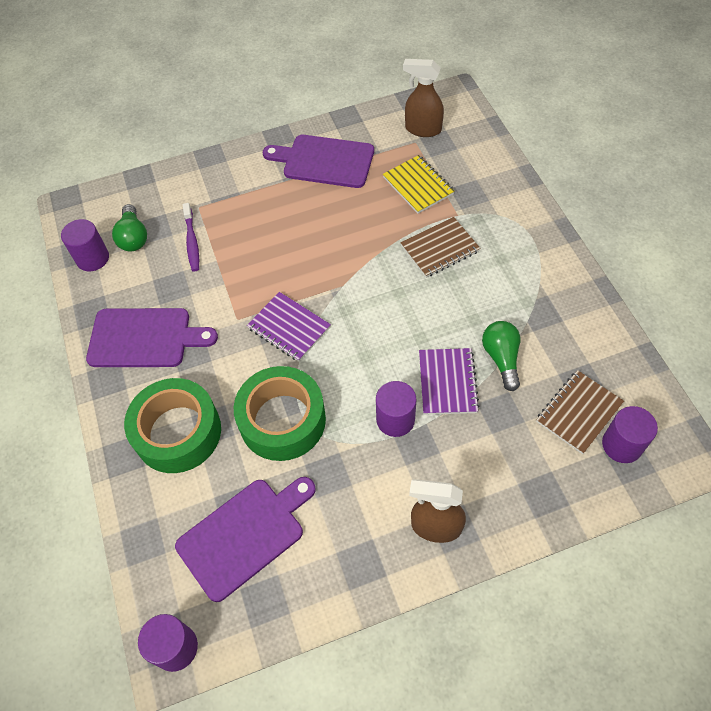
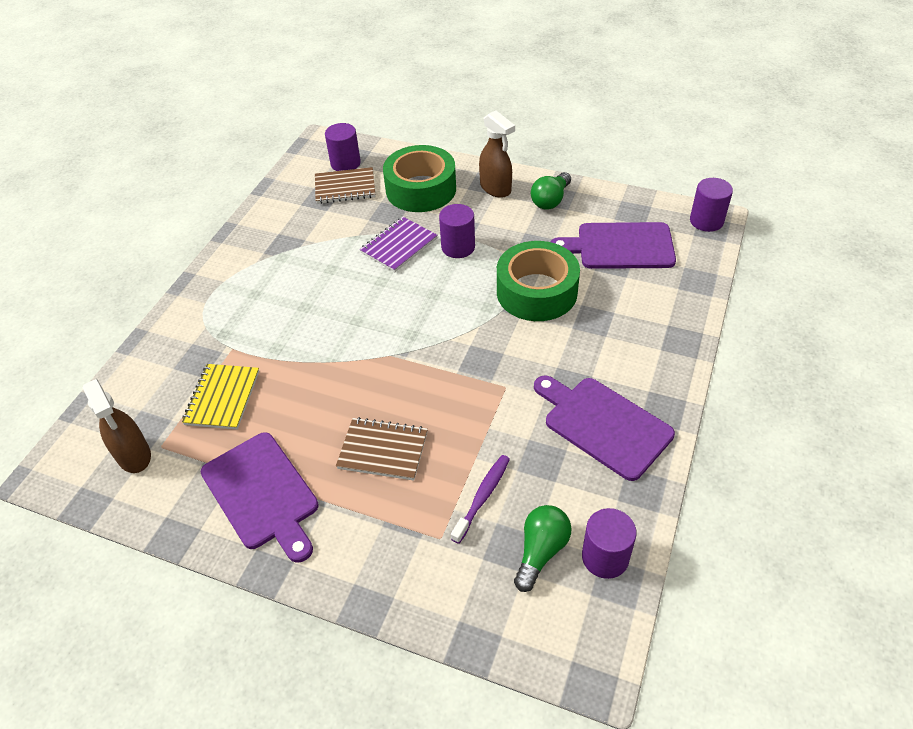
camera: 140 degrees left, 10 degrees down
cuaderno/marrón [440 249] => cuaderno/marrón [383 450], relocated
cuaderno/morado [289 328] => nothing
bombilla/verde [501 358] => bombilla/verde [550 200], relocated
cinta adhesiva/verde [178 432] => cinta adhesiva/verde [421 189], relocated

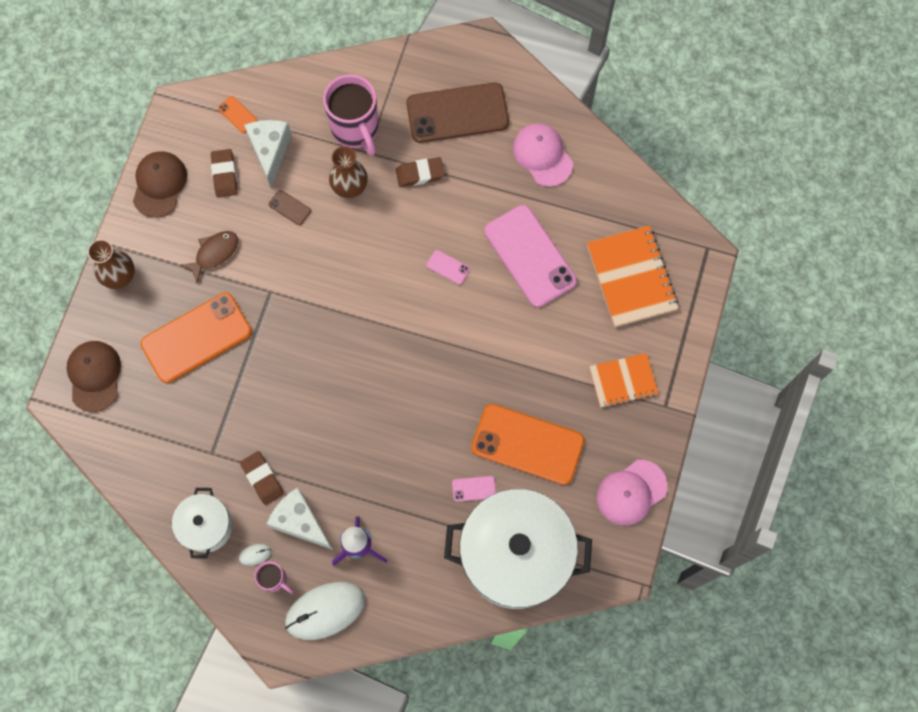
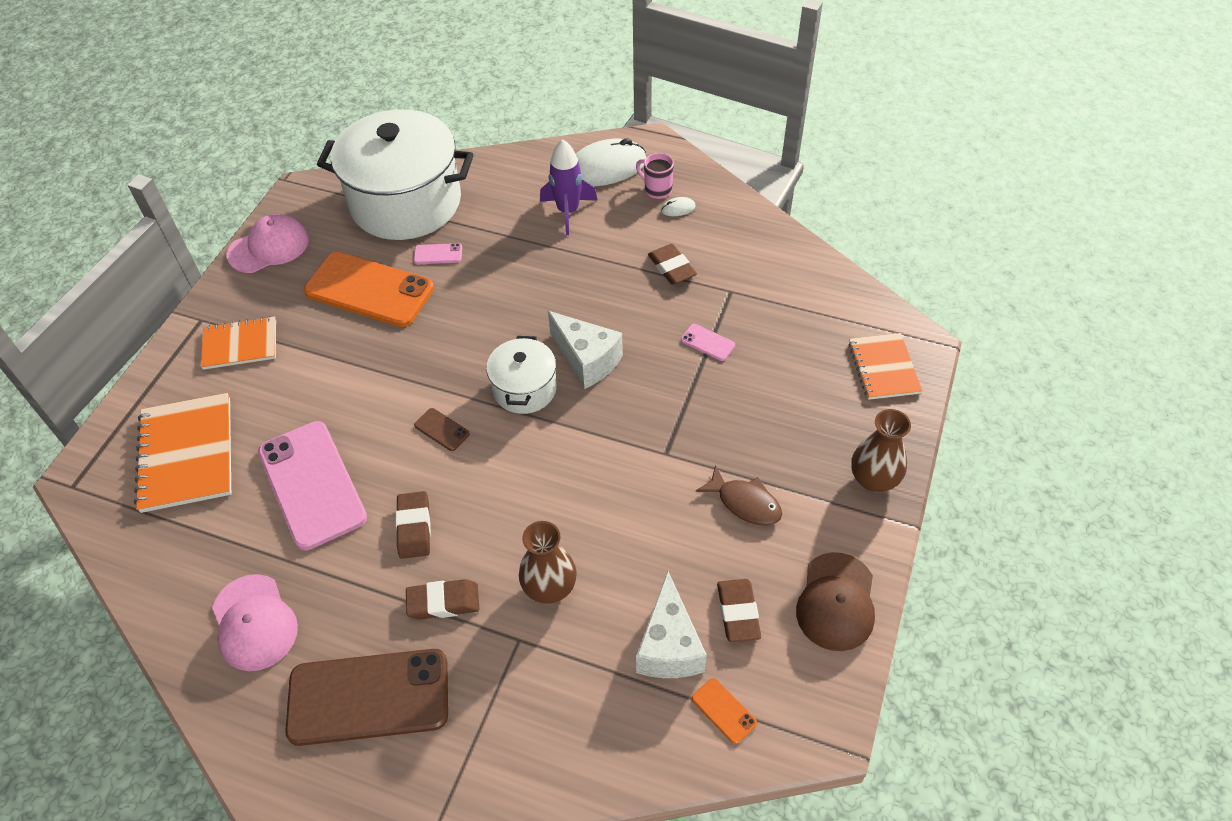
camera: 175 degrees left, 20 degrees down
taza/rosa [356 130] => nothing
móvil/marrón [289 207] => móvil/marrón [441 430], relocated
pez/marrón [214 253] => pez/marrón [745 503], 105 degrees counterclockwise
móvil/rosa [448 267] => móvil/rosa [707 342], relocated
móvil/naranja [196 338] => nothing
gorra/marrón [94 376] => cuaderno/naranja [884 368]
queso/blanco [300 522] => queso/blanco [587 360], relocated
olla/blanco [206 526] => olla/blanco [524 389], relocated
nothing => goma de borrar/marrón [414 527]

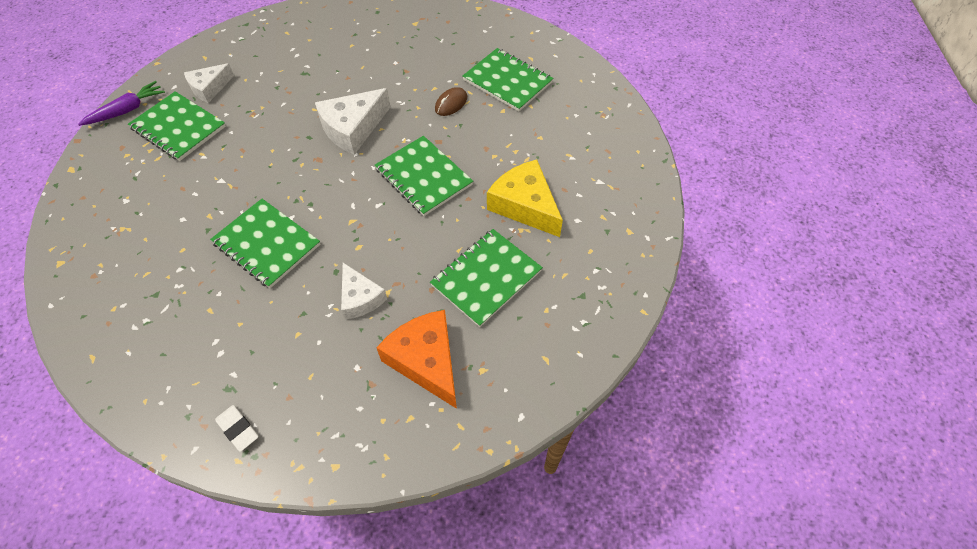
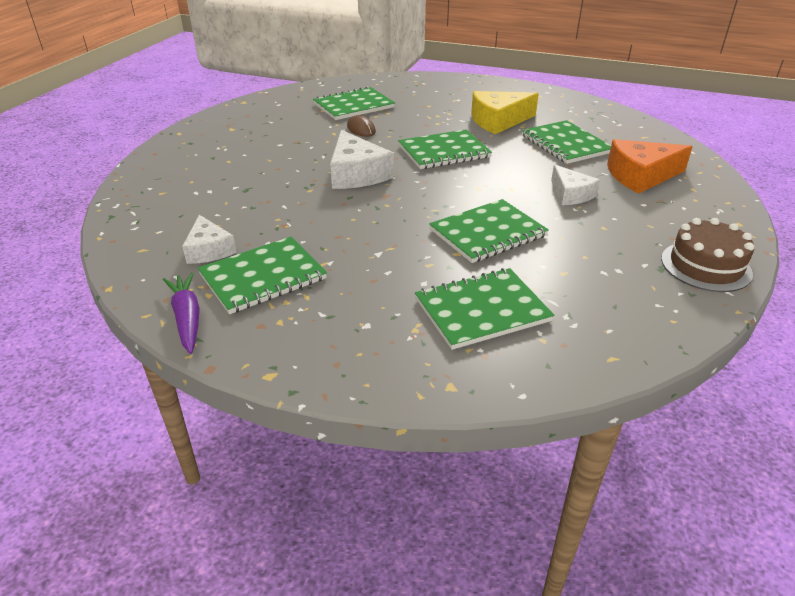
camera: 70 degrees left, 20 degrees down
queso/blanco [360 298] => queso/blanco [570 194], 75 degrees clockwise
goma de borrar/blanco [238 429] => tarta/marrón [705 266]
nothing => cuaderno/verde [482 310]

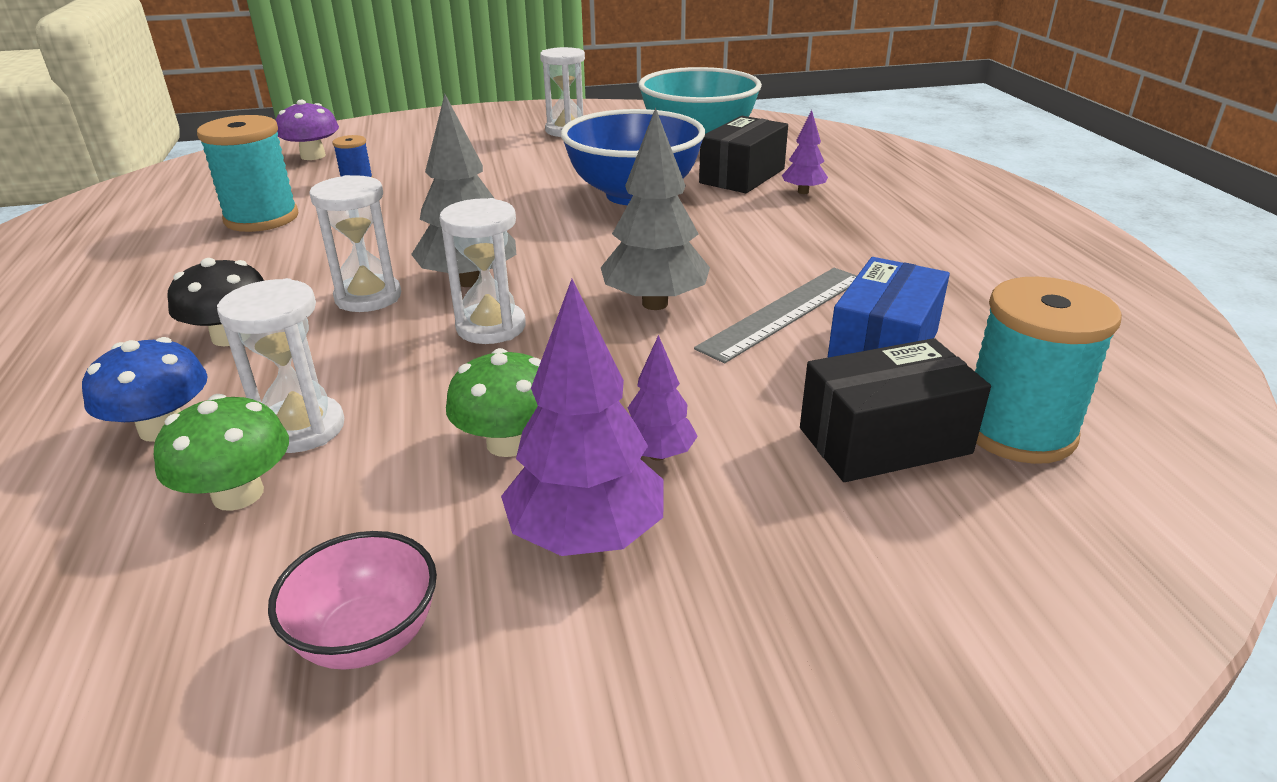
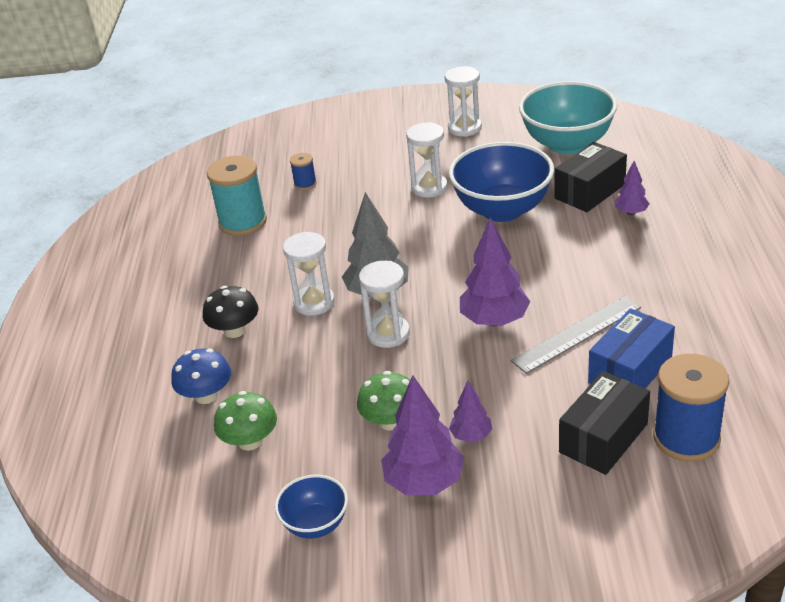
camera: 15 degrees right, 5 degrees up
seta/morado [313 156] => nothing
árbol/gris [655 303] => árbol/morado [494 320]
carrete/turquesa [1017 431] => carrete/azul [686 438]
reloj de arena/blanco [302 428] => reloj de arena/blanco [429 187], relocated
caja/negro [884 441] => caja/negro [603 438], 45 degrees counterclockwise
cuenco/rosa [367 638] => cuenco/azul [315 524]

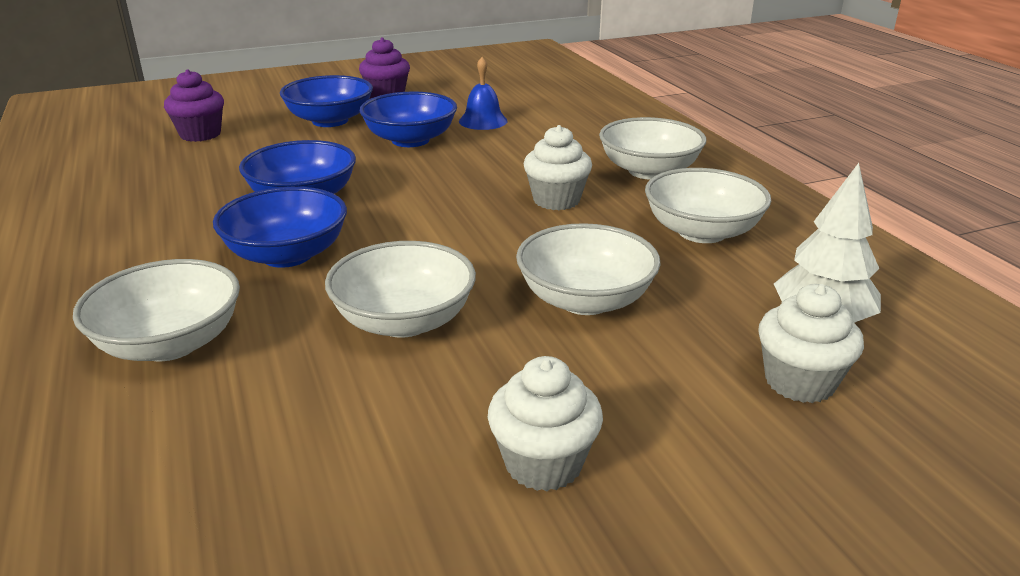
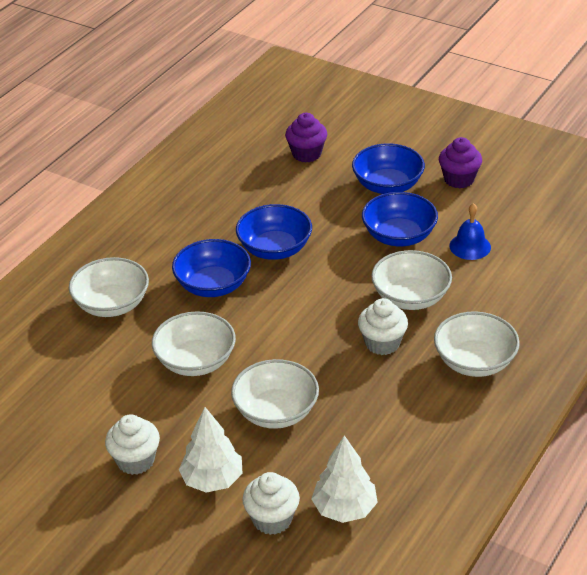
camera: 55 degrees right, 10 degrees up
cuenco/blanco [702 232] => cuenco/blanco [410 297], relocated
nothing => árbol/blanco [212 480]

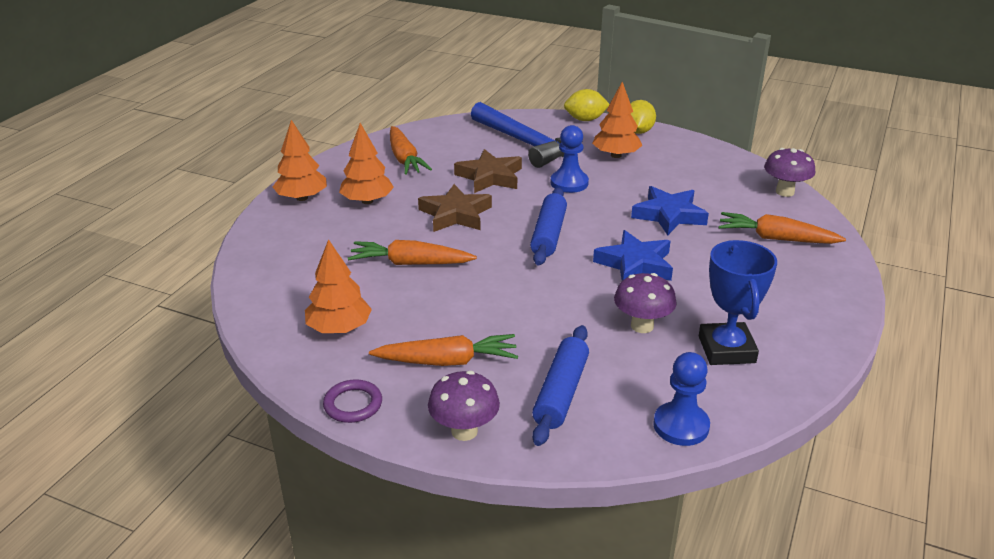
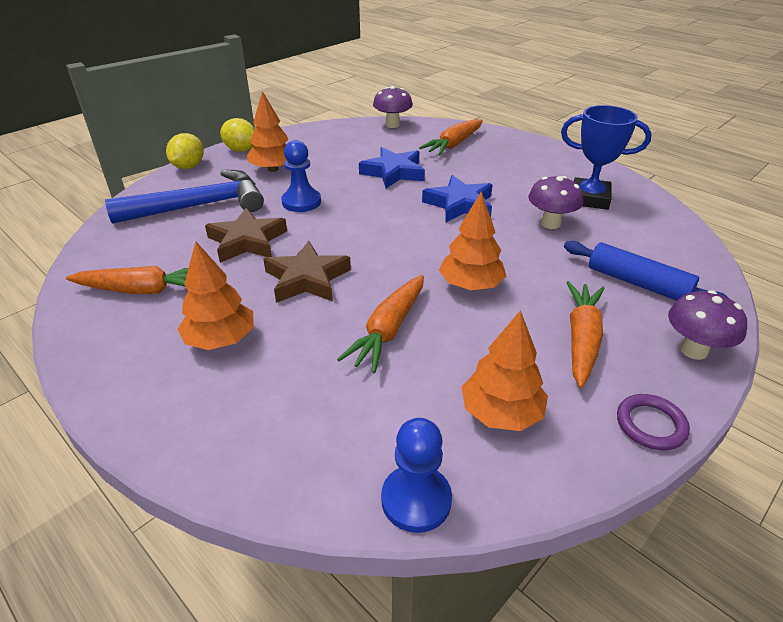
camera: 70 degrees left, 5 degrees up
árbol/naranja [302 198] => árbol/naranja [470 285], relocated
rodillo/azul [549 234] => nothing
peón/azul [681 426] => peón/azul [416 500], relocated

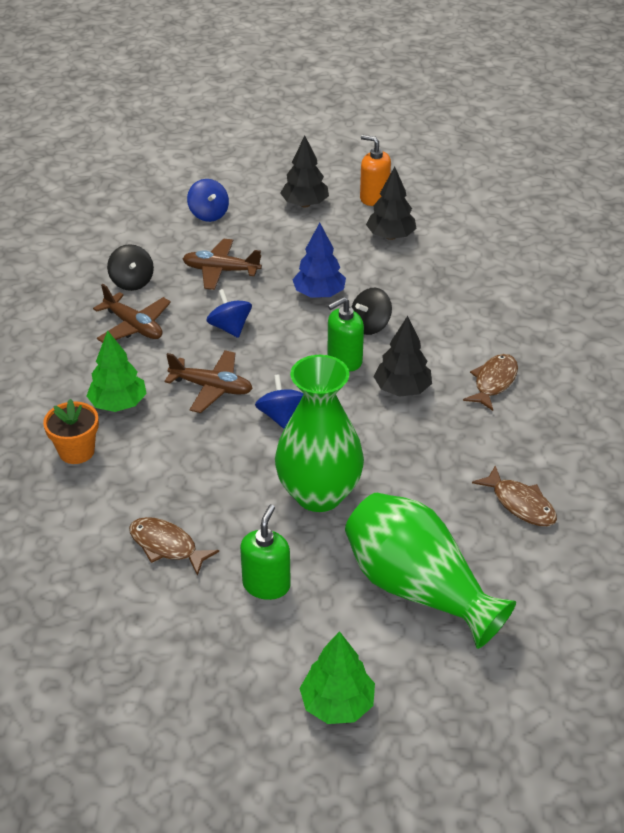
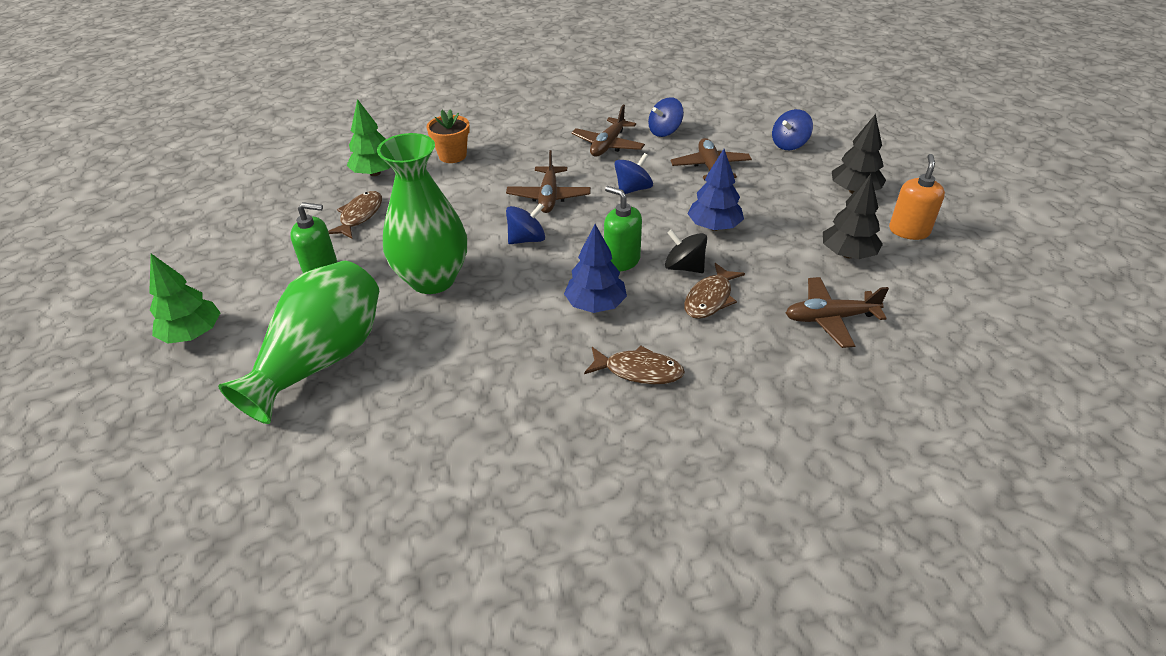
camera: 75 degrees right, 0 degrees up
peonza/negro [132 282] => peonza/azul [664 131]
árbol/negro [402 389] => árbol/azul [595 305]
árbol/verde [118 404] => árbol/verde [375 173], relocated
pez/marrón [520 504] => pez/marrón [710 298], relocated
nothing => avión/marrón [830 318]

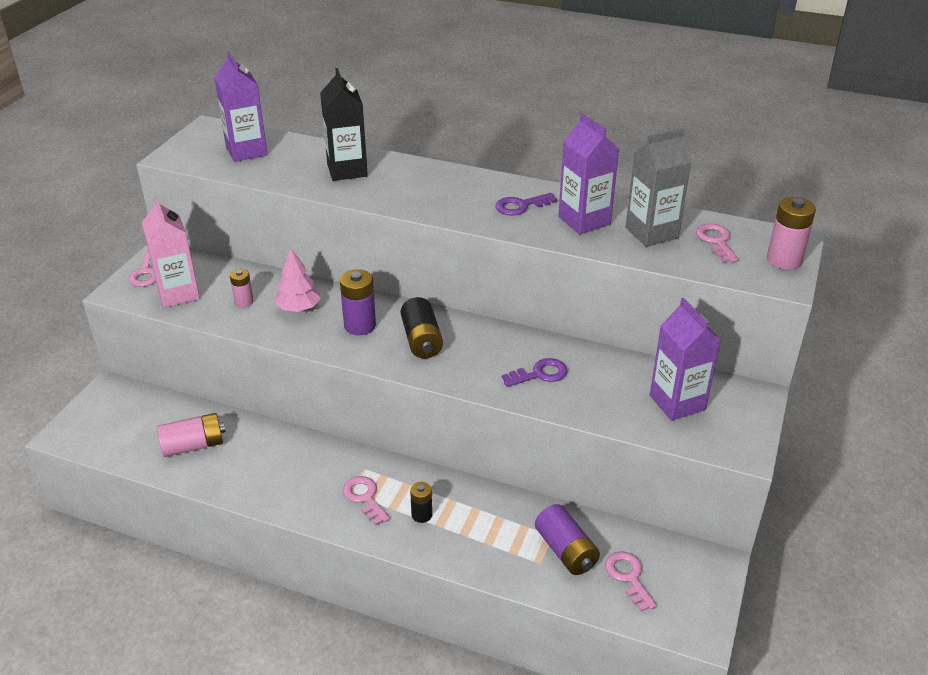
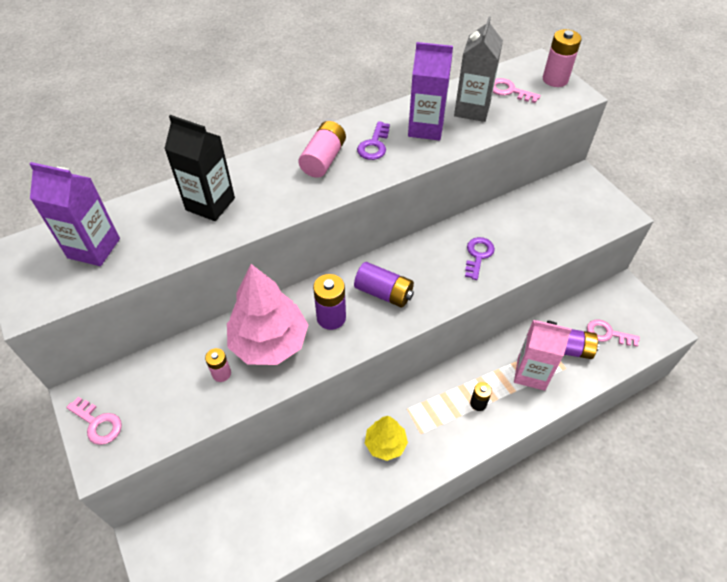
camera: 50 degrees left, 15 degrees up
cartón de leche/rosa [178 294] => cartón de leche/rosa [531 373], relocated
árbol/rosa [298 308] => árbol/rosa [269 342], x1.79
pila/negro [422 340] => pila/morado [384 293]
cartón de leche/morado [677 402] => nothing
pila/rosa [193 445] => pila/rosa [323 159], relocated
llave/rosa [365 498] => nothing
nothing => árbol/amarillo [385 444]

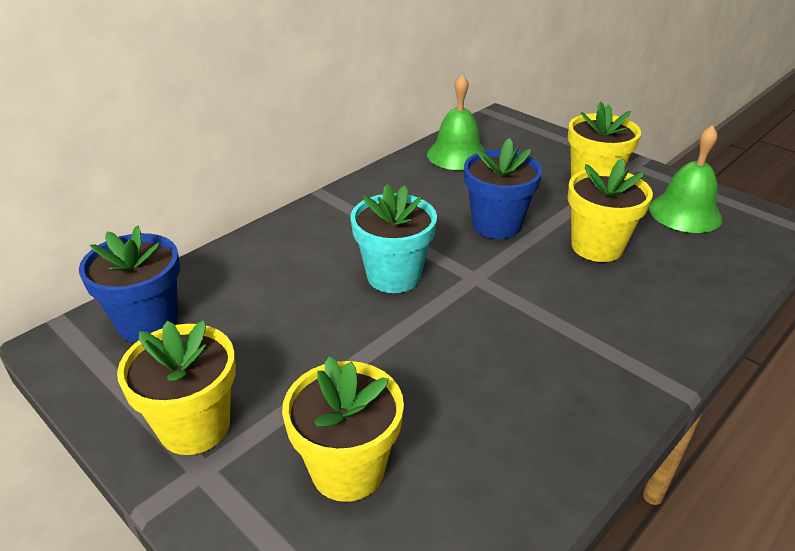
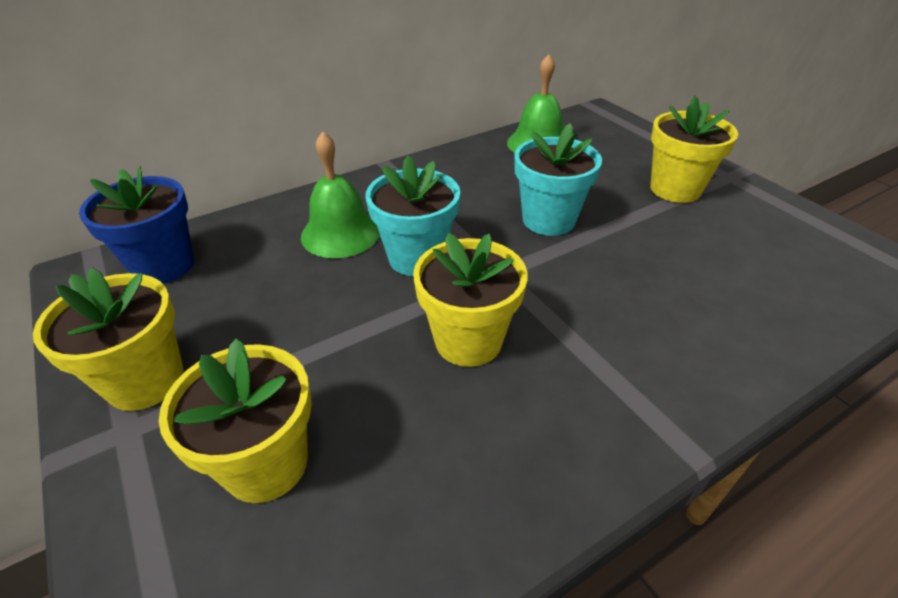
camera: 15 degrees right, 5 degrees up
campana/verde [685 213] => campana/verde [340 233], relocated
maceta/azul [496 225] => maceta/turquesa [548 220]
maceta/amarillo [597 246] => maceta/amarillo [468 340], relocated

